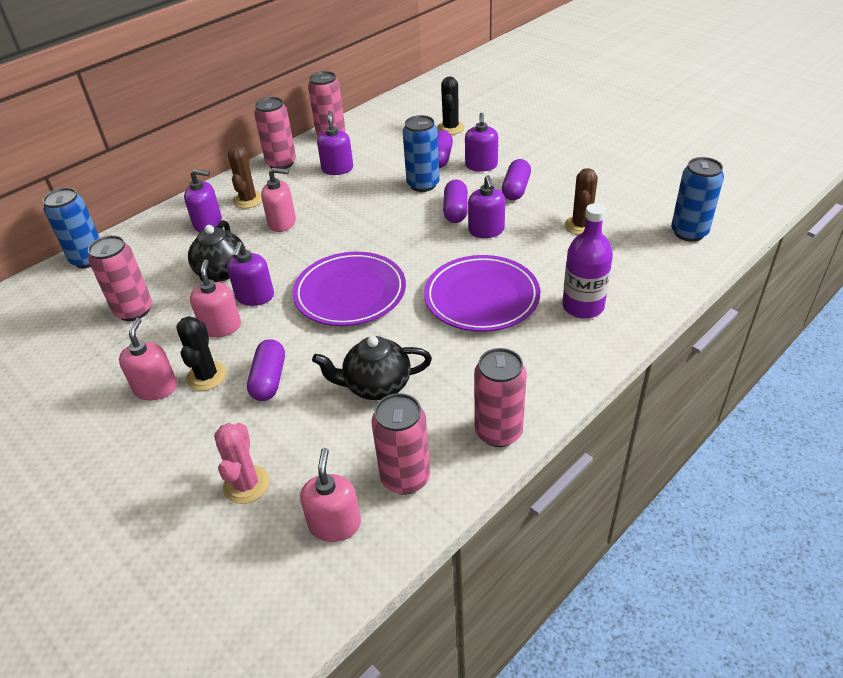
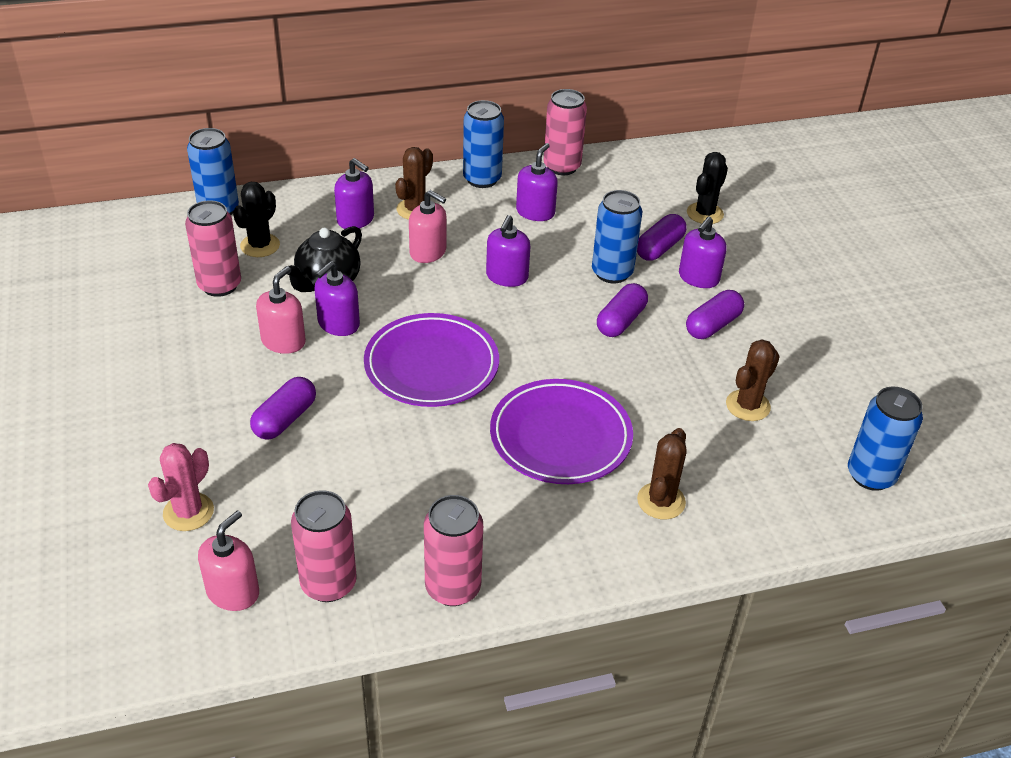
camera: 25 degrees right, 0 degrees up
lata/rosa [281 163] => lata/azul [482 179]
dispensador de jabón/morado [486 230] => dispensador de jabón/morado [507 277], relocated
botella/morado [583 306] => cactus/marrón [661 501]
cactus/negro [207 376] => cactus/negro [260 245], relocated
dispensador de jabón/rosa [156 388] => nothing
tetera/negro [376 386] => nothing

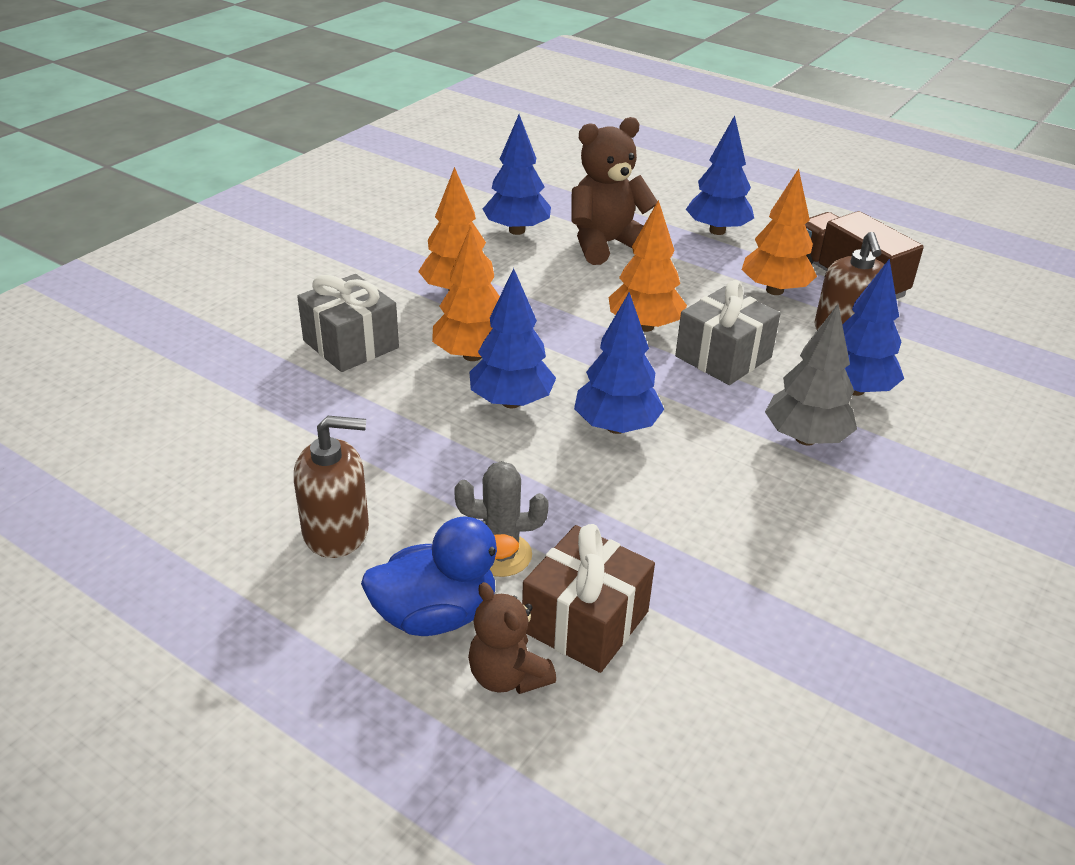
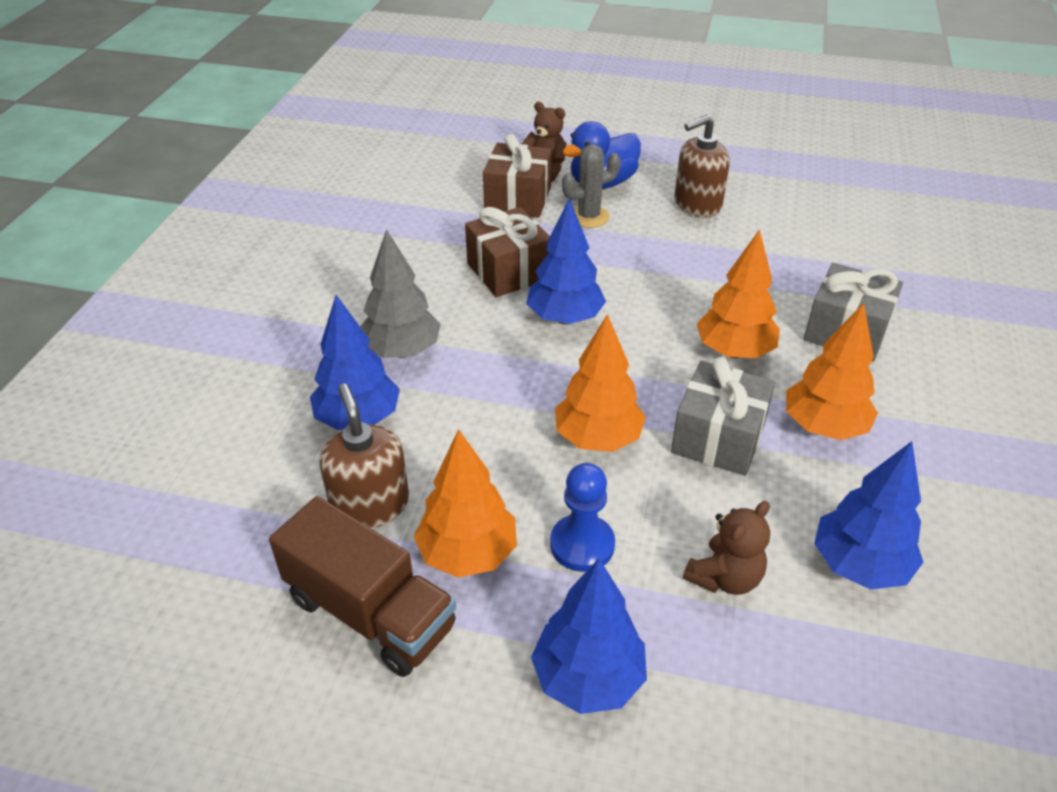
camera: 160 degrees right, 5 degrees up
osito/marrón [606 244] => osito/marrón [724 577], x0.59
árbol/azul [511 402] => nothing
regalo/gris [723 357] => regalo/gris [718 438], relocated
nothing => regalo/marrón [508 271]
nothing => peón/azul [582 545]

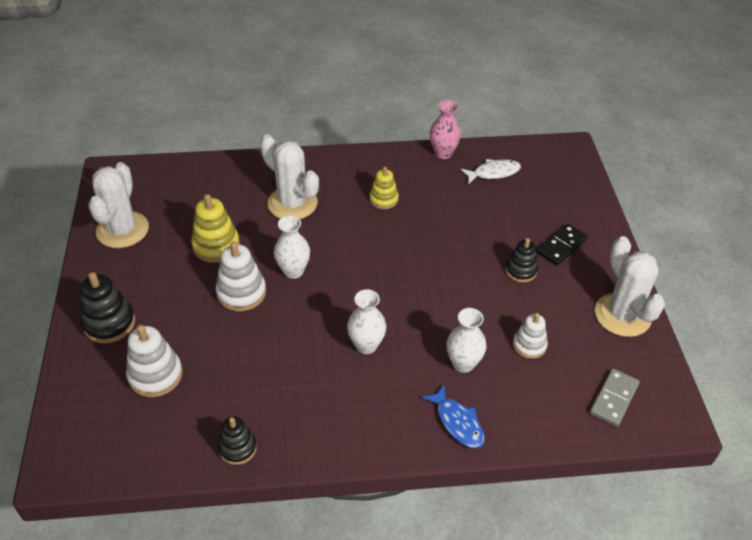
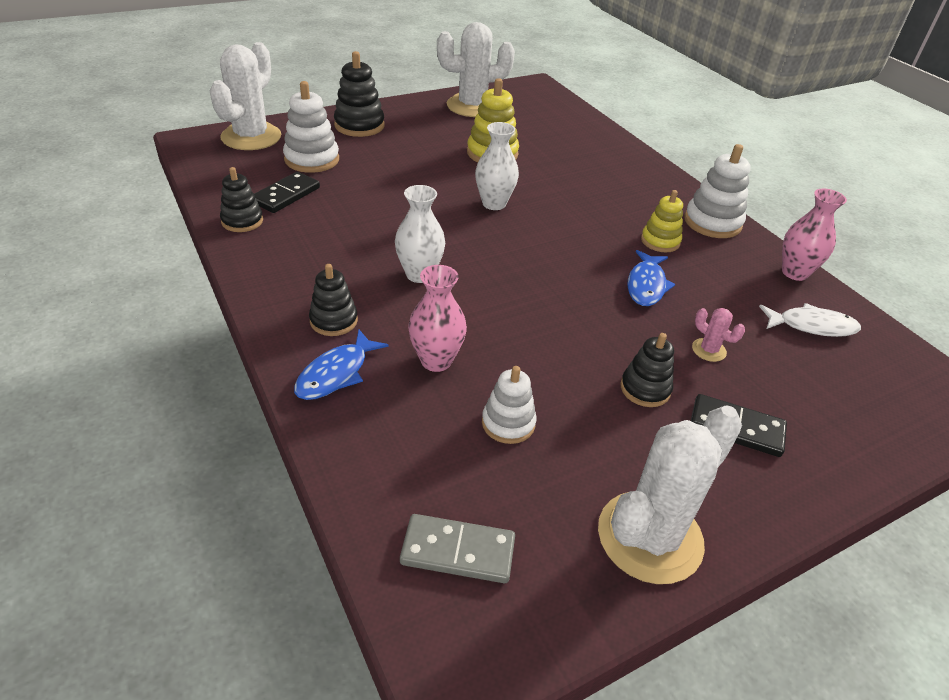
camera: 65 degrees right, 5 degrees down
cactus/blanco [292 203] => cactus/blanco [251 137], relocated
pez/blanco [493 173] => pez/blanco [812 326], 45 degrees counterclockwise
juguete apilable/blanco [241 293] => juguete apilable/blanco [712 222], relocated
florero/blanco [463 363] => florero/rosa [436 360]
nothing => ficha de dominó/negro [286 195]
nothing => pez/azul [646 285]
nothing => juguete apilable/negro [334 321]
nothing => cactus/rosa [708 350]

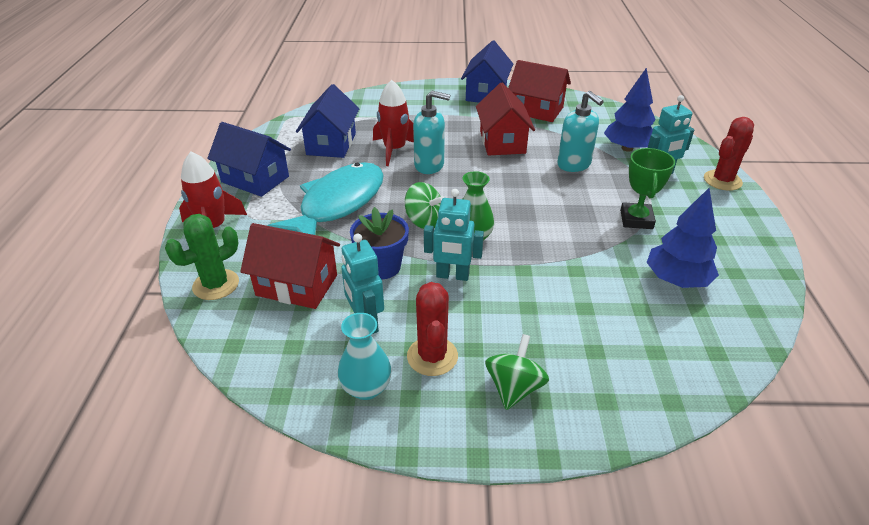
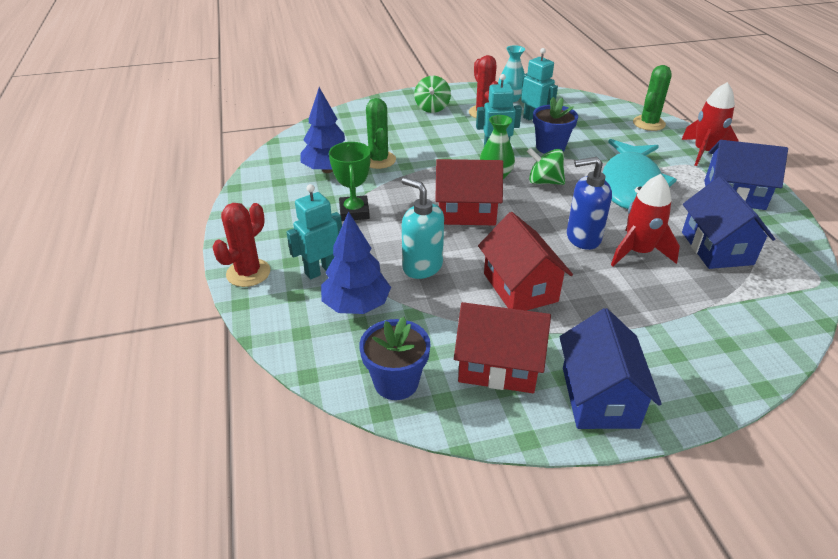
camera: 165 degrees right, 0 degrees up
dispensador de jabón/turquesa [429 165] => dispensador de jabón/azul [582 238]
casa/rojo [297 285] => casa/rojo [466 212], relocated
nothing => cactus/verde [378 160]
nothing => maceta/azul [396 382]

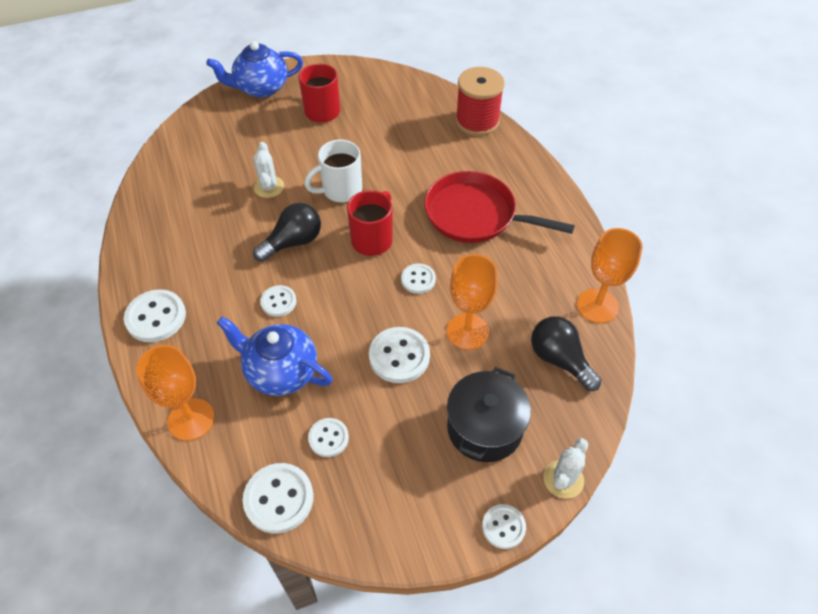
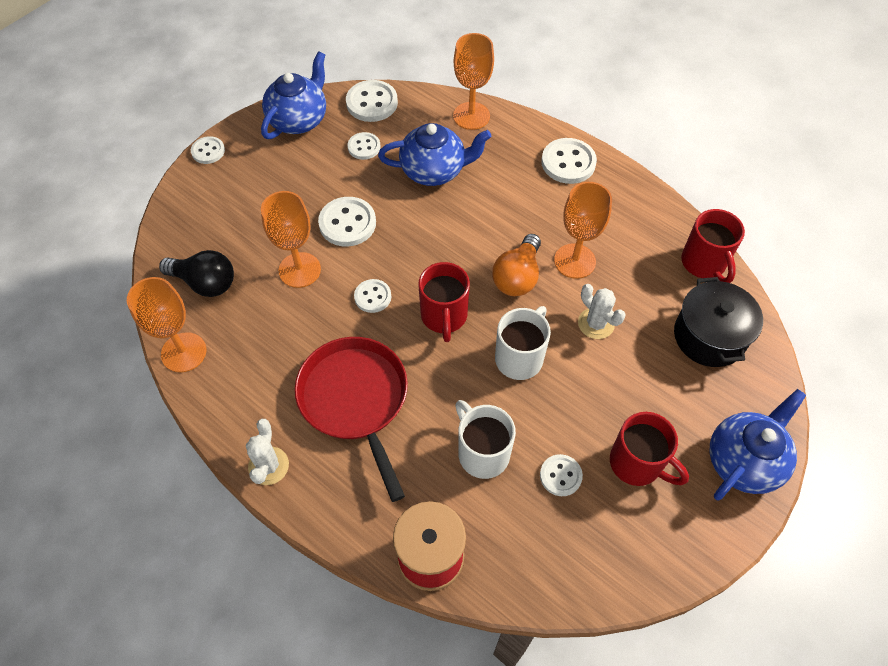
camera: 150 degrees right, 5 degrees up
sartén/rojo [475 215] => sartén/rojo [355 400], 105 degrees counterclockwise
bombilla/negro [293 242] => bombilla/naranja [517 277]
botón/blanco [278 302] => botón/blanco [560 476], relocated
olla/negro [484 428] => olla/negro [709 336], relocated
cactus/blanco [563 479] => cactus/blanco [268 466], relocated
nothing => tetera/azul [299 120]
nothing => copa/naranja [574 261]
nothing => taza/rojo [704 264]
nothing => taza/blanco [482 452]

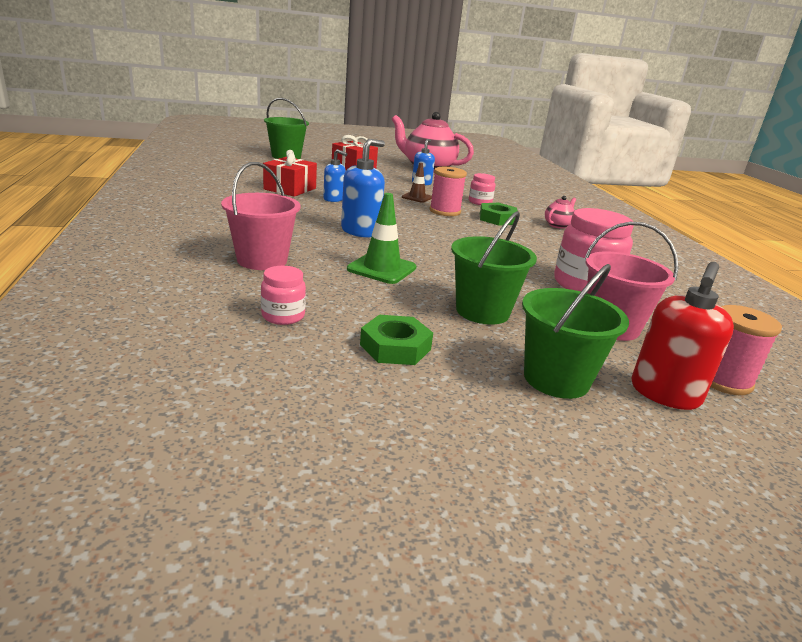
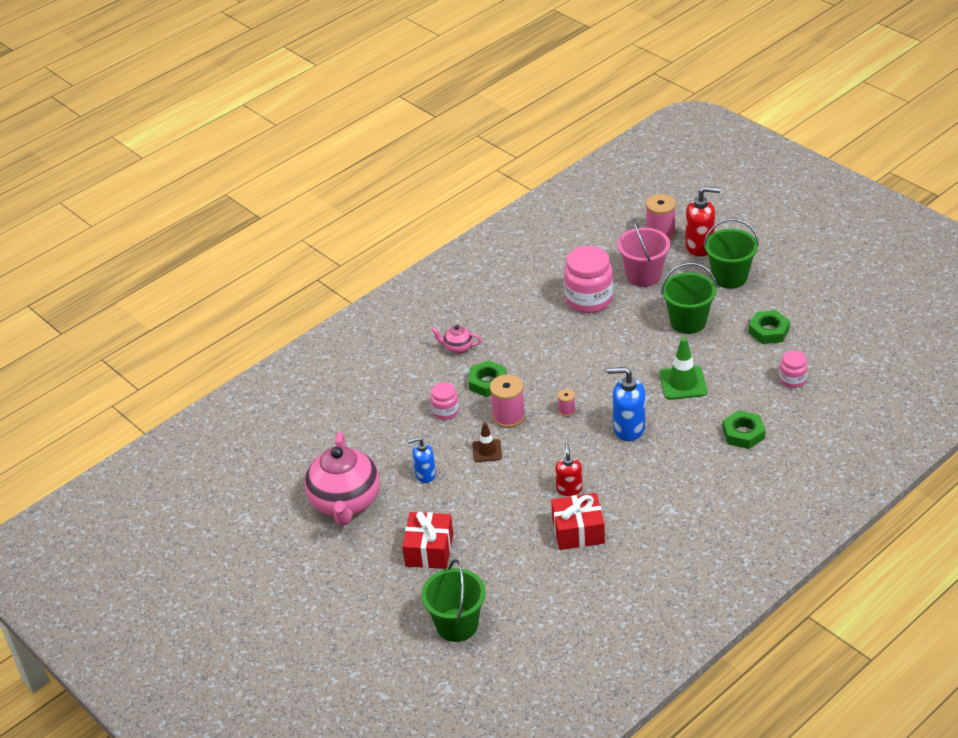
camera: 115 degrees left, 15 degrees up
dispensador de jabón/azul [334 199] => dispensador de jabón/rojo [569 489]
balde/rosa [262 260] => tuerca/verde [743 433]
nothing => carrete/rosa [566 410]

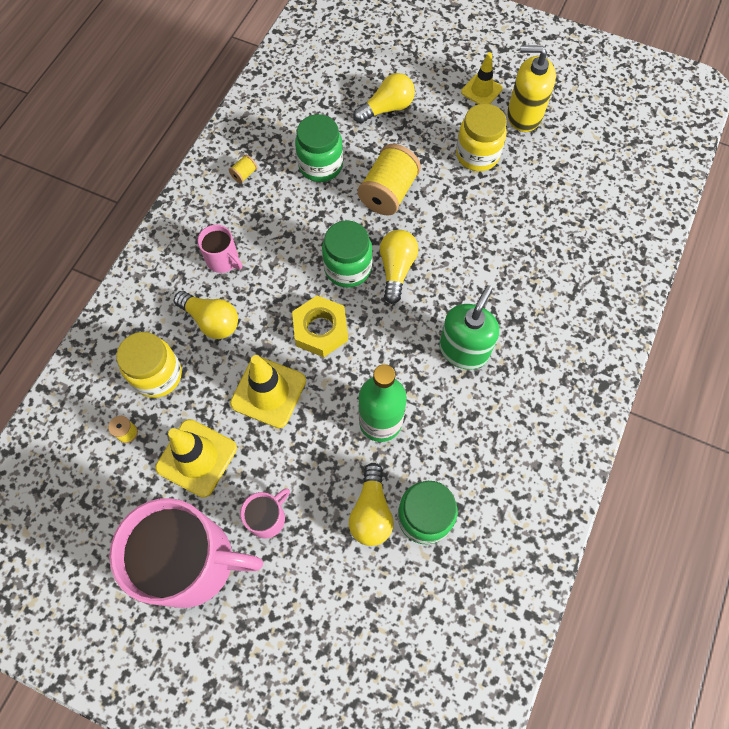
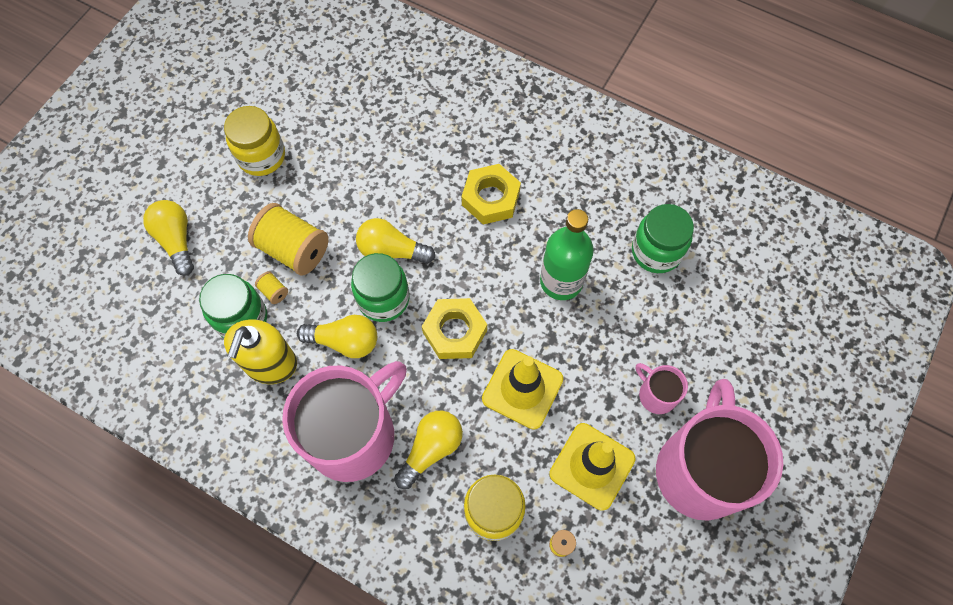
camera: 85 degrees left, 0 degrees up
dispensador de jabón/amarillo [524 115] => dispensador de jabón/amarillo [270 363], relocated
cono de tráfico/amarillo [481 90] => nothing
carrete/amarillo [244 174] => carrete/amarillo [274 291], relocated
taza/rosa [223 260] => taza/rosa [353 434], x2.29
dispensador de jabón/verde [463 350] => tuerca/amarillo [491 198]
bombilla/amarillo [371 512] => bombilla/amarillo [345 341], relocated

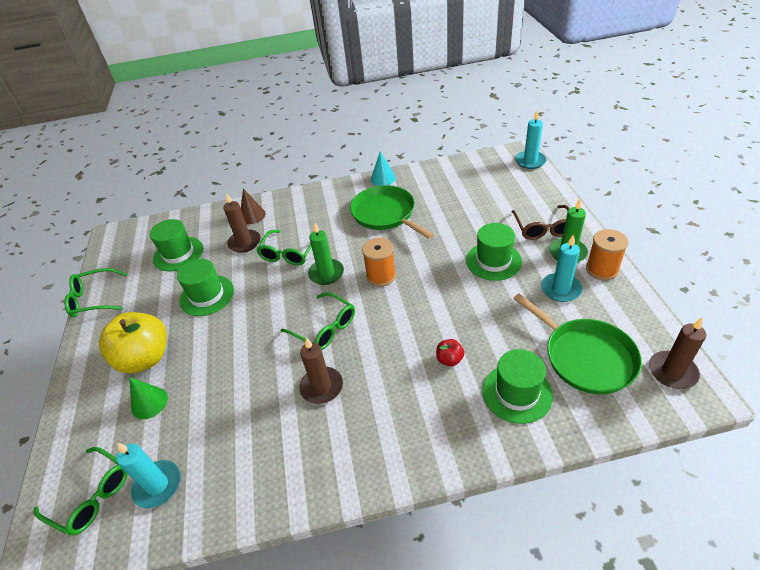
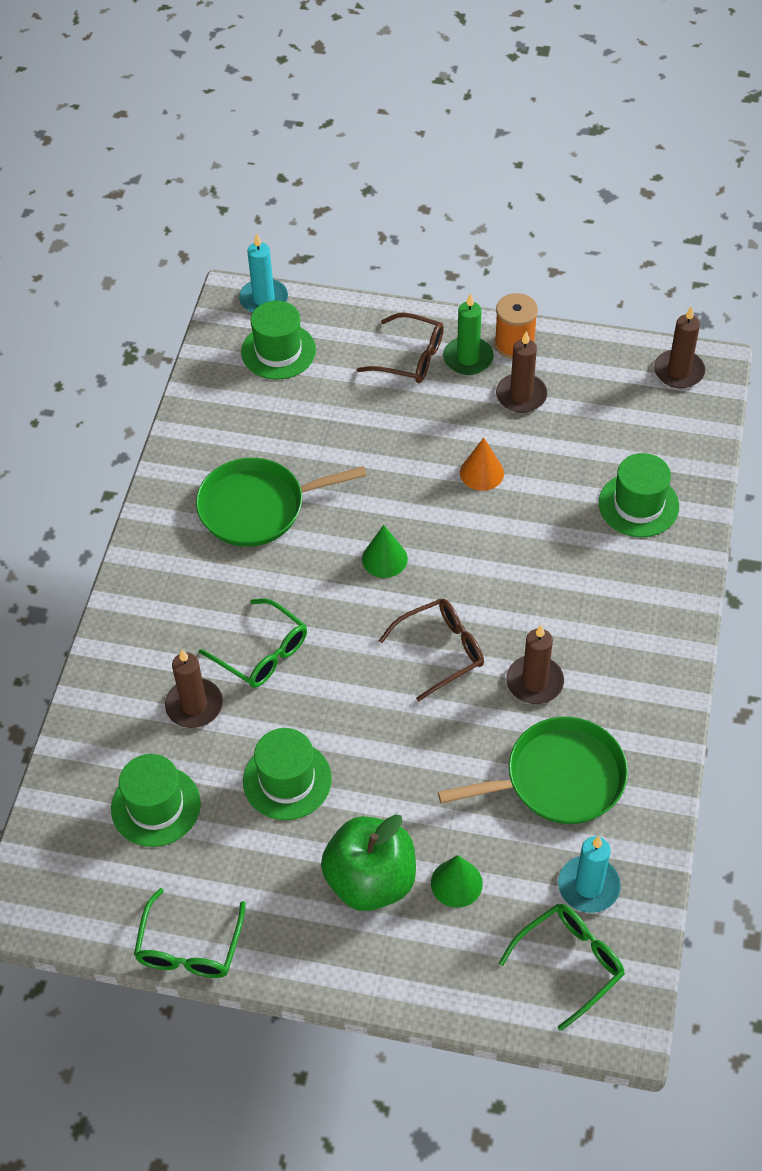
camera: 70 degrees left, 10 degrees up
cono/turquesa [383 178] => nothing
cono/marrón [252 215] => nothing
vela/verde [326 273] => nothing
sombrero/verde [493 261] => sombrero/verde [278 351], relocated
vela/turquesa [560 289] => vela/marrón [521 395]
carrete/naranja [381 276] => cono/verde [384 559]
gafas/verde [325 328] => gafas/marrón [441 651]
sartén/verde [585 357] => sartén/verde [558 778], relocated
manzana/amarillo [145 358] => manzana/verde [370 880]
manzana/rojo [449 359] => nothing
nothing => cono/naranja [482 473]

